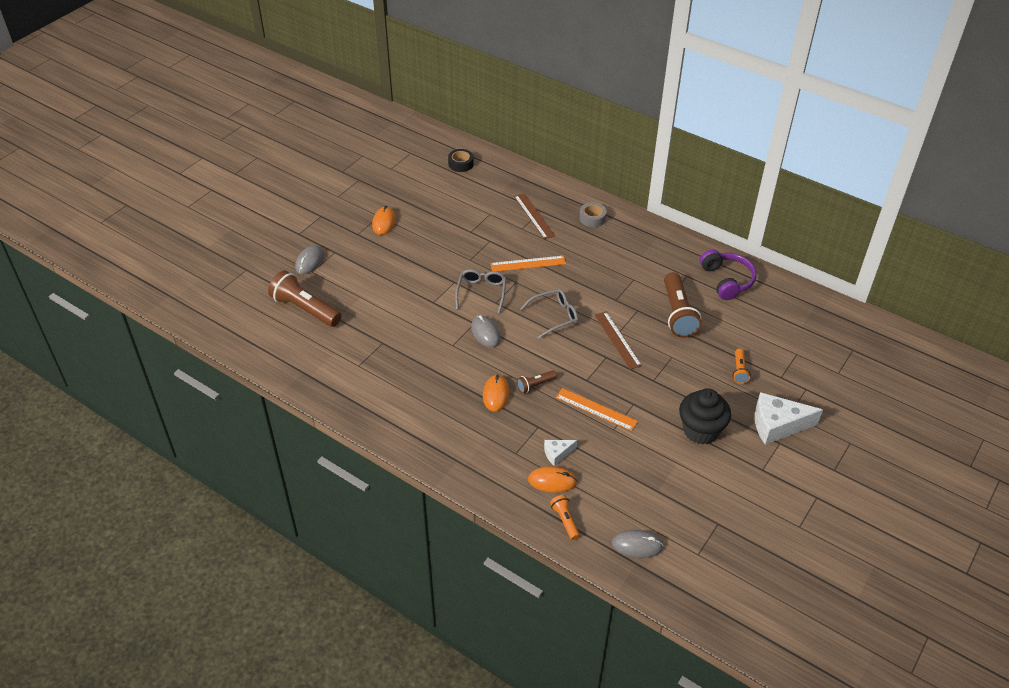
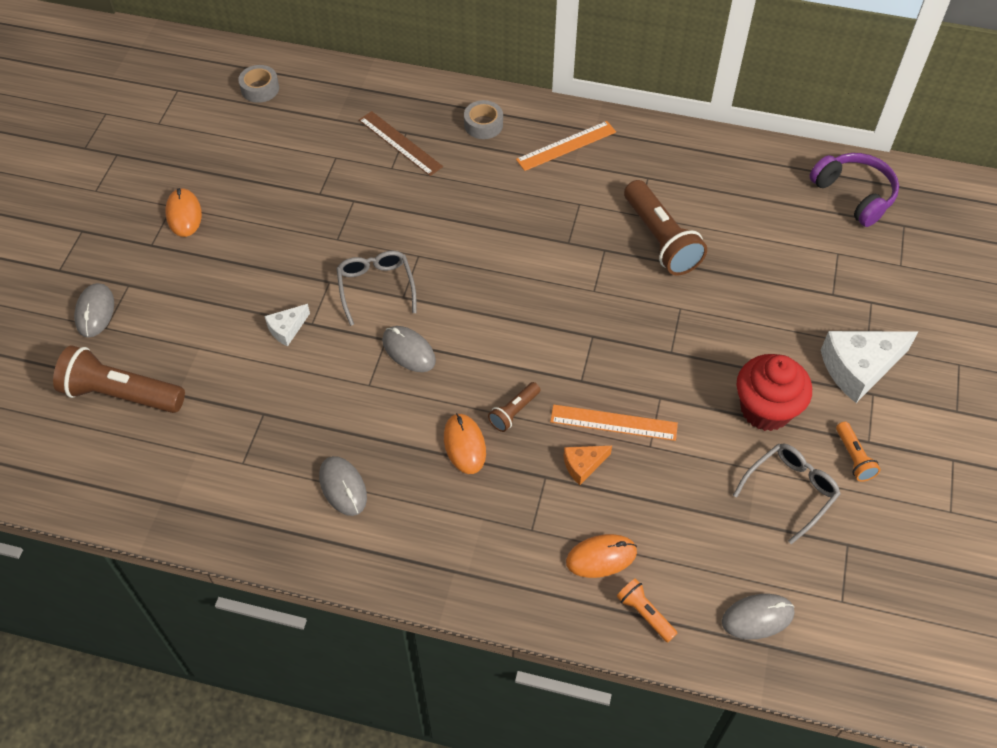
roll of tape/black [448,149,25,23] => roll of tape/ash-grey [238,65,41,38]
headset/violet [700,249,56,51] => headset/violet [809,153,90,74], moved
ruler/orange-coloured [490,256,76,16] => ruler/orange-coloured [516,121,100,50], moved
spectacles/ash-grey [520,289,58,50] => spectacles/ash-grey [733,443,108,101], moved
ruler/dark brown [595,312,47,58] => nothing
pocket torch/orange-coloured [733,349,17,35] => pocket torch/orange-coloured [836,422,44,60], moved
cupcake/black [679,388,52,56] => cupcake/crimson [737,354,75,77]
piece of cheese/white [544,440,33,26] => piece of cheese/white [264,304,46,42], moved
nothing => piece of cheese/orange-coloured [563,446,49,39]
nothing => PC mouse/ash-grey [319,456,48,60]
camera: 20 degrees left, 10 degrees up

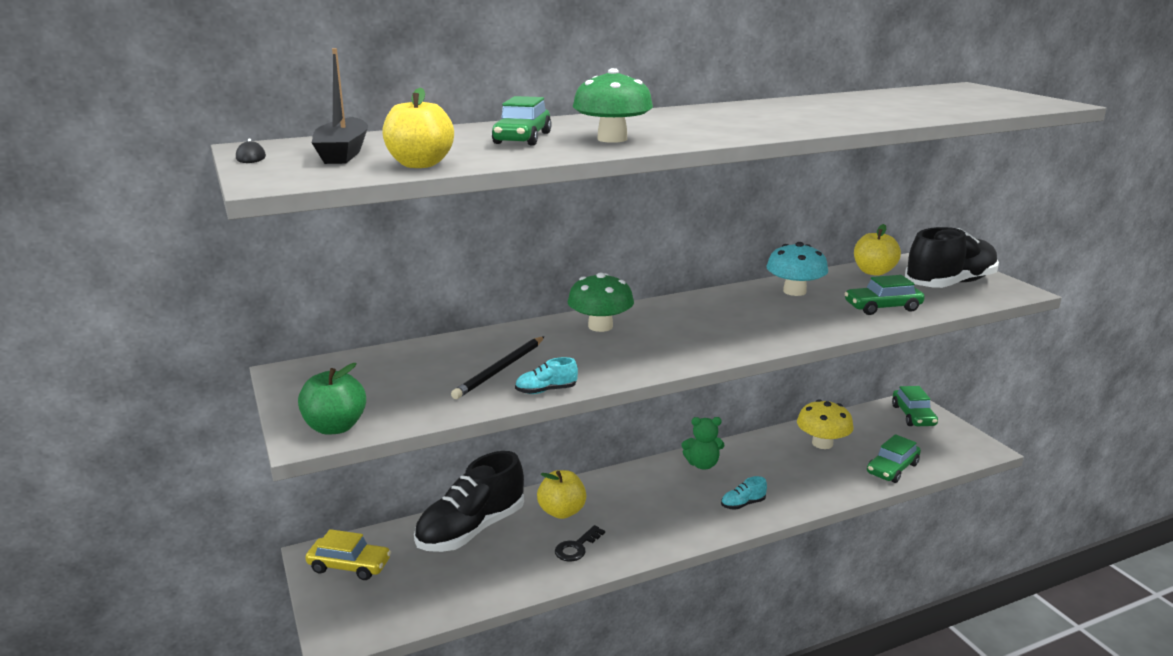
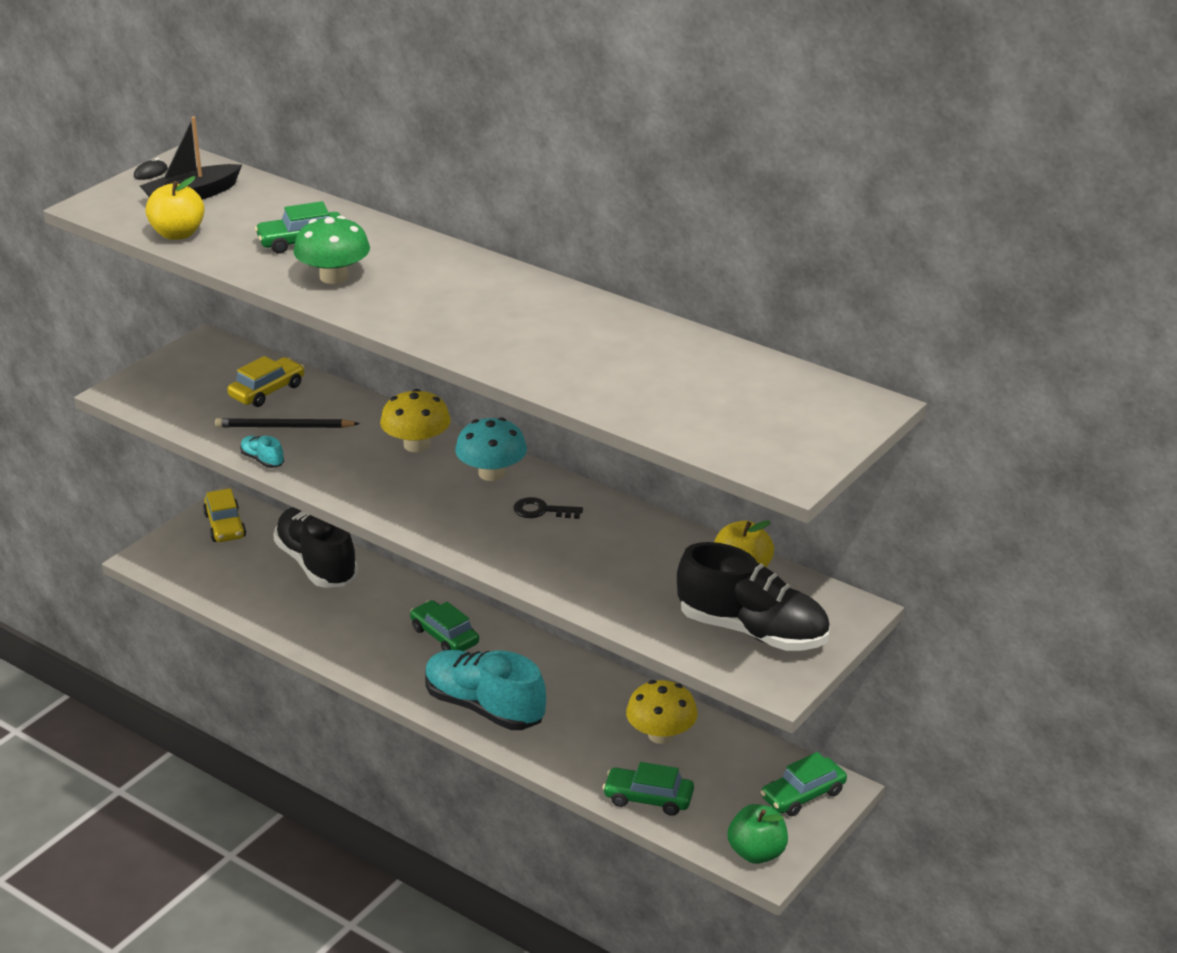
mushroom/aqua [766,242,62,54] => mushroom/aqua [455,417,72,64], moved
mushroom/green [568,273,66,59] => mushroom/golden [380,389,71,63]
toy car/green [844,275,81,40] => toy car/green [410,600,69,51], moved
toy apple/green [298,363,68,72] => toy apple/green [727,804,61,60], moved
stuffed bear/green [681,417,43,53] => nothing
sneaker/black [414,451,110,101] => sneaker/black [273,507,85,81], 45 degrees clockwise
toy apple/golden [537,470,49,49] => nothing
sneaker/aqua [721,476,46,34] => sneaker/aqua [425,650,121,80], x2.45
key/black [555,525,50,37] => key/black [514,497,69,22], moved
nothing => toy car/golden [227,356,78,51]
camera: 60 degrees right, 10 degrees up

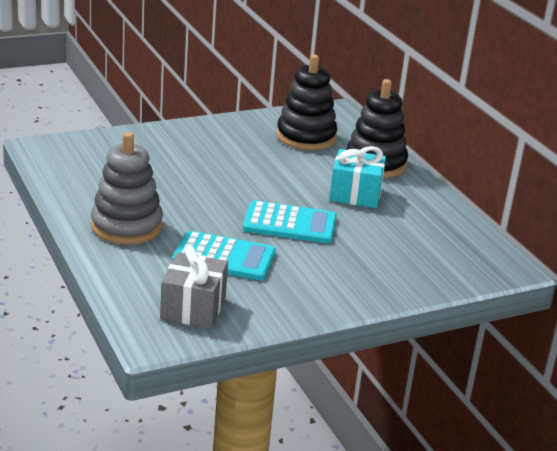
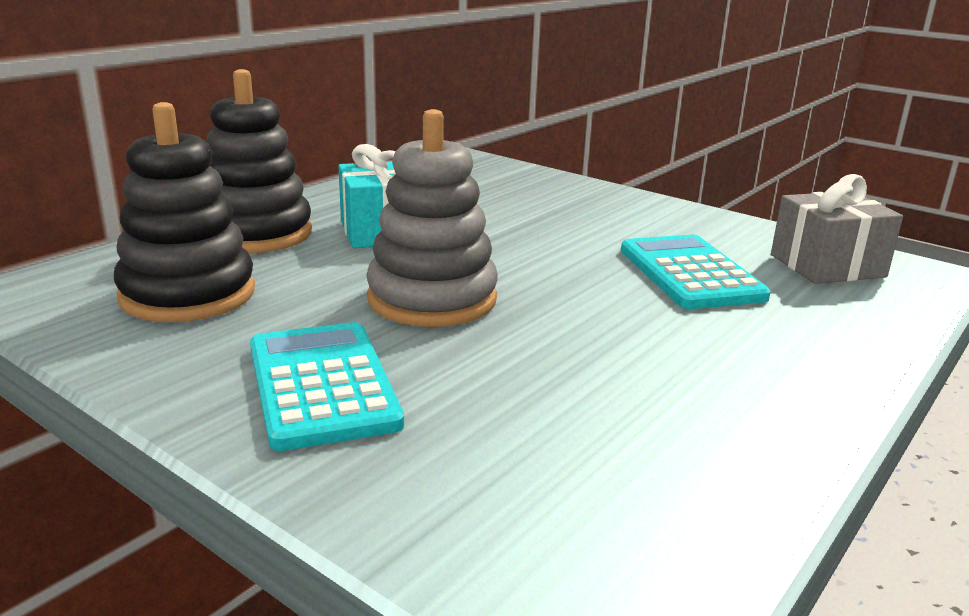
ring stacker/ash-grey [91,132,72,113] => ring stacker/ash-grey [367,109,131,218], moved
pocket calculator/aqua [243,200,94,44] => pocket calculator/aqua [250,322,154,129], moved
camera: 115 degrees left, 5 degrees down

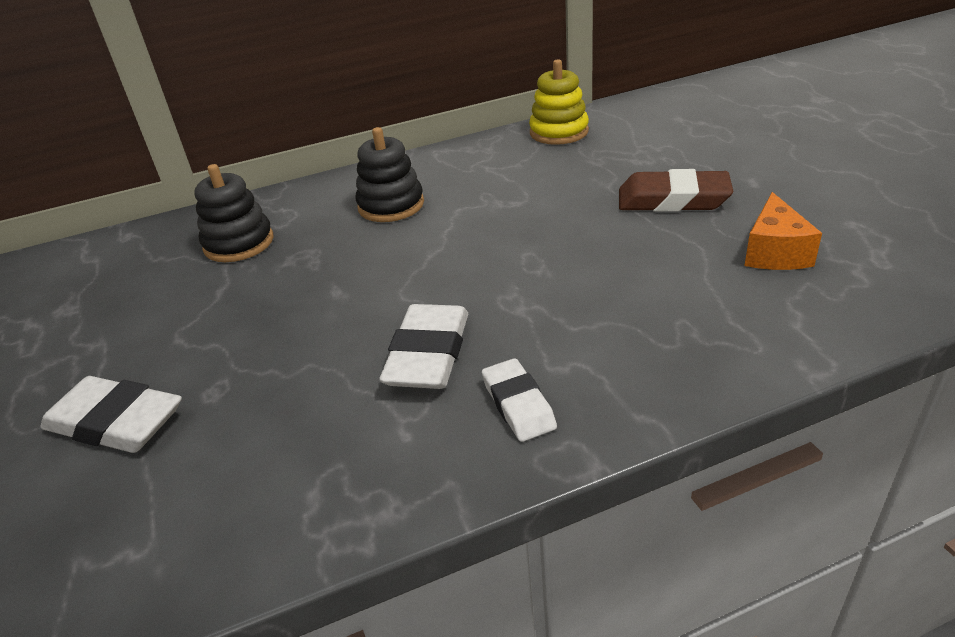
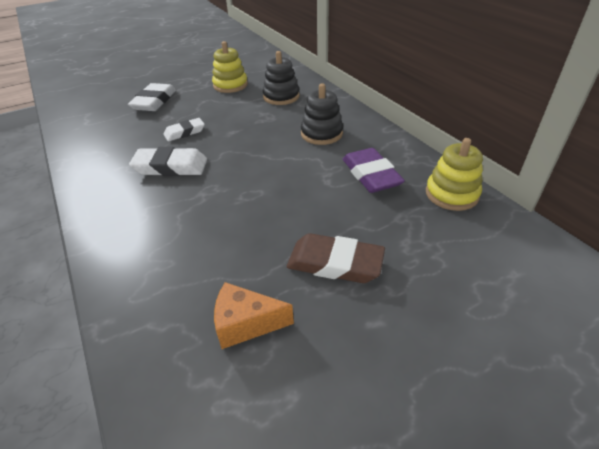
eraser/dark brown [619,169,114,43] => eraser/dark brown [287,233,98,50], 75 degrees counterclockwise
eraser/white [482,358,75,84] => eraser/white [164,118,41,23], moved
nothing => ring stacker/golden [212,41,36,52]
nothing => eraser/violet [343,148,62,45]
camera: 80 degrees right, 5 degrees up

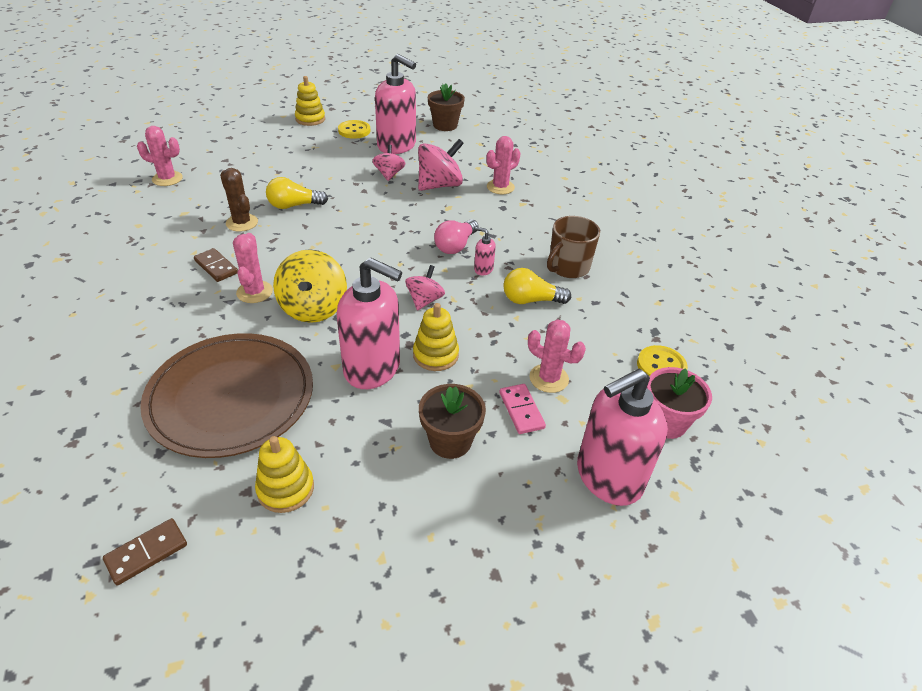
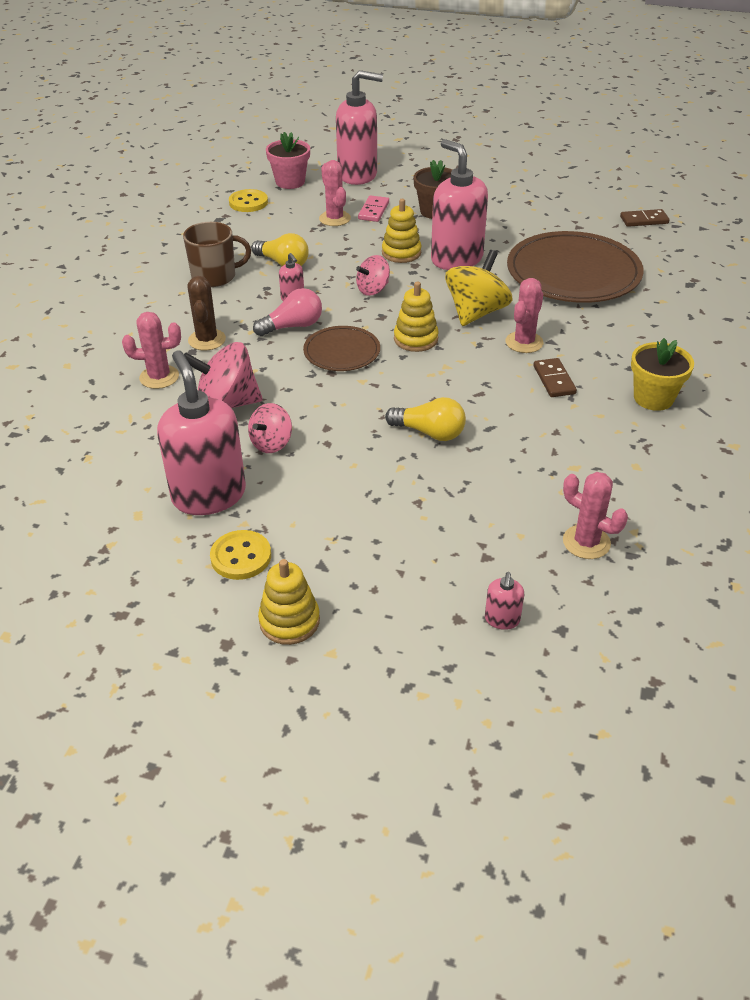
plant pot/dark brown [428,84,37,47] => nothing
prickly plant/dark brown [220,168,38,64] => prickly plant/dark brown [187,276,39,74], moved
ring stacker/golden [255,436,59,77] => ring stacker/golden [394,282,45,70], moved
nothing => flat dish/dark brown [303,326,77,45]
nothing => plant pot/golden [631,338,63,73]
nothing => pump bottle/rosy [485,572,39,58]
camera: 145 degrees left, 0 degrees up

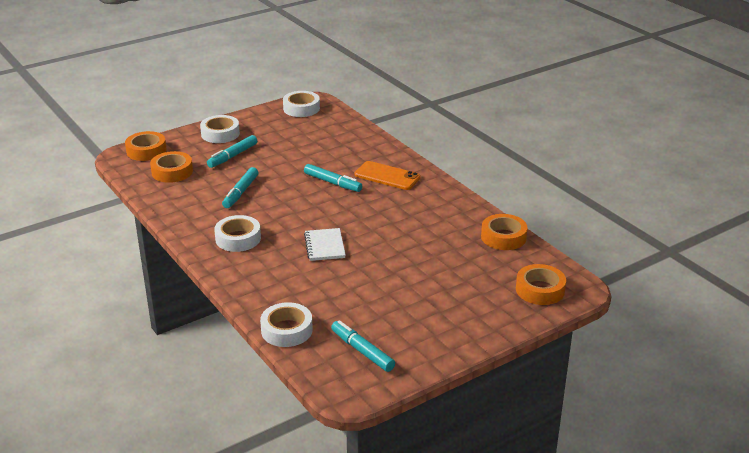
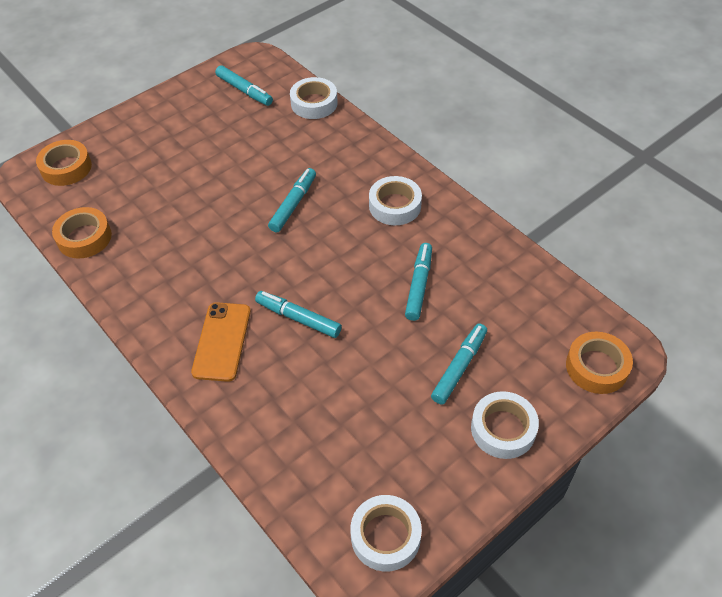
roll of tape/orange-coloured [150,151,43,32] => nothing
phone/orange-coloured [354,161,67,29] => phone/orange-coloured [191,302,60,80], 75 degrees clockwise
notepad/white [304,228,42,33] => marker pen/aqua [268,168,48,64]
camera: 175 degrees right, 20 degrees up

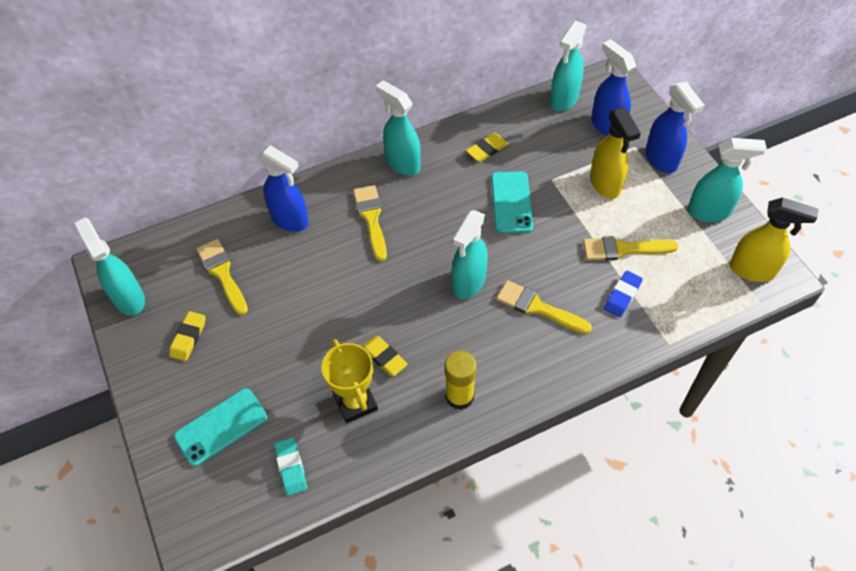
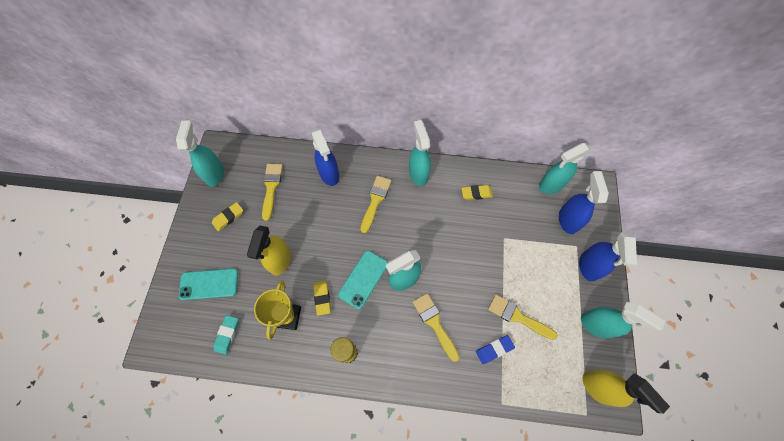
sprayer/golden [590,107,51,92] => sprayer/golden [247,226,44,49], moved
phone/aqua [491,171,42,62] => phone/aqua [338,251,50,58], moved
camera: 30 degrees right, 10 degrees up

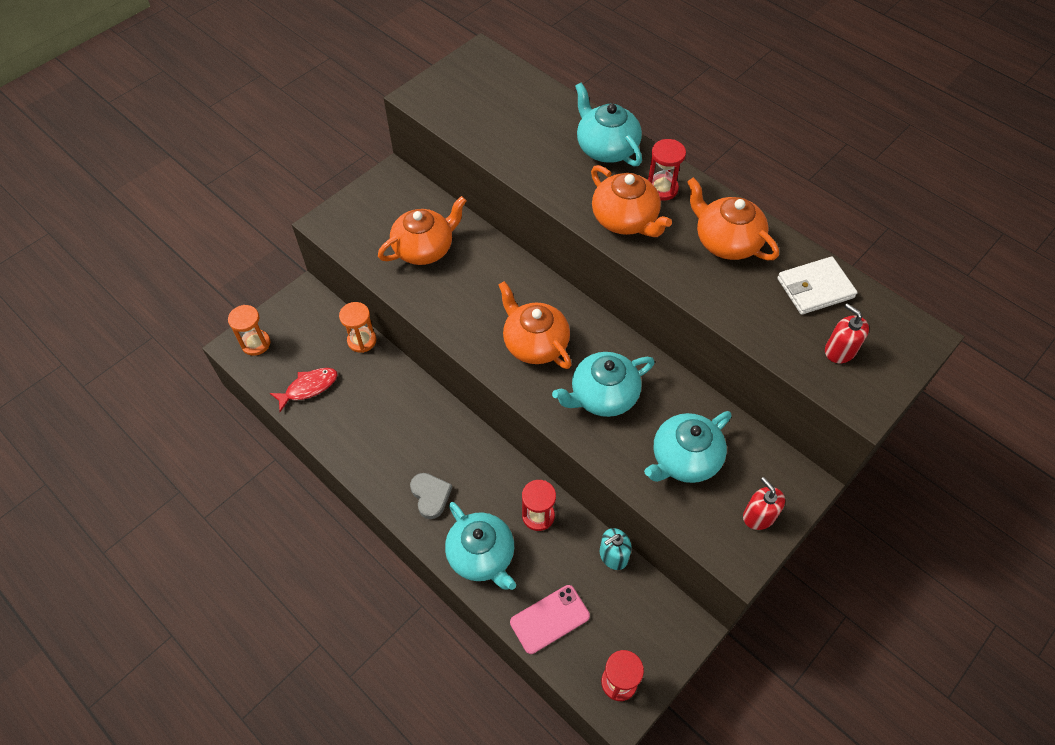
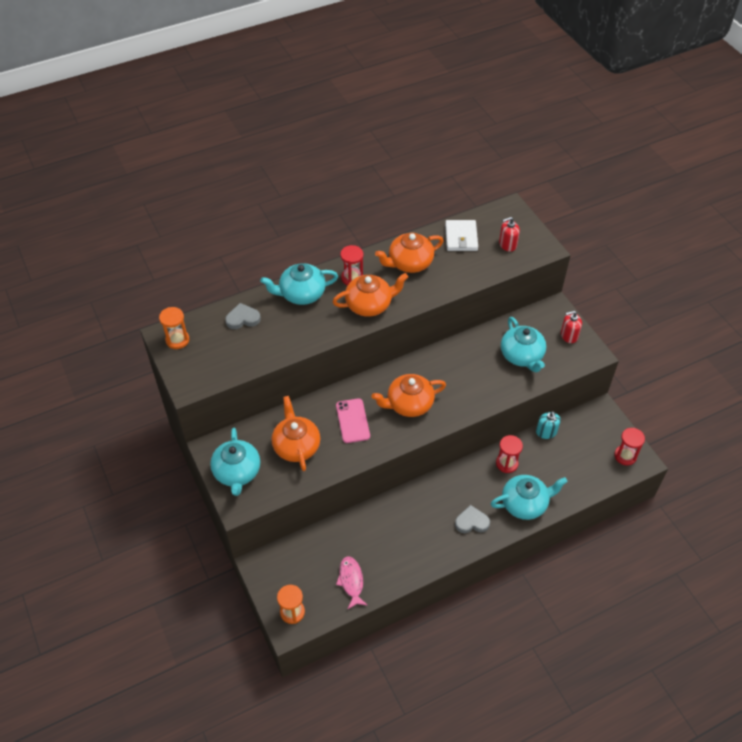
sandglass/orange-coloured [339,302,37,51] => sandglass/orange-coloured [159,307,30,42], moved
teapot/aqua [552,352,103,65] => teapot/aqua [210,428,50,68], moved
fish figure/crimson [270,368,67,44] => fish figure/rosy [336,556,32,53]
phone/rosy [510,585,80,69] => phone/rosy [336,398,34,45], moved
nothing => heart/ash-grey [225,303,36,26]
camera: 70 degrees left, 5 degrees down

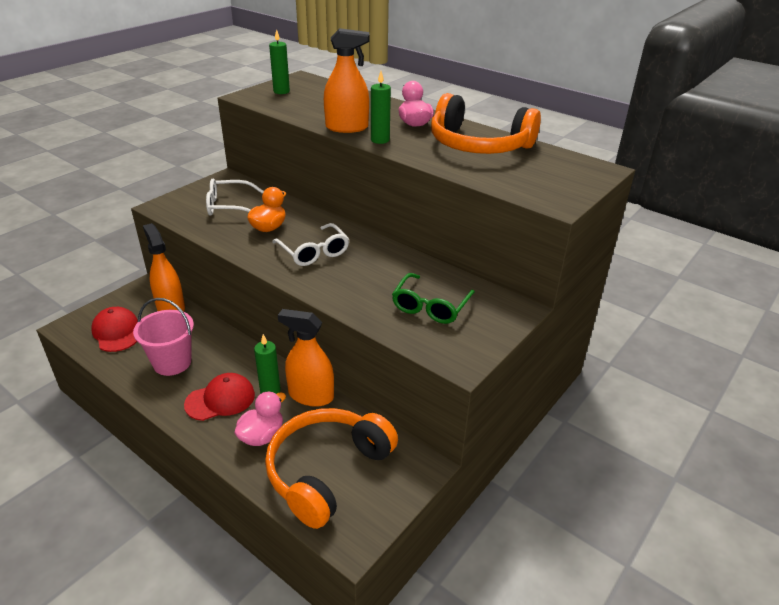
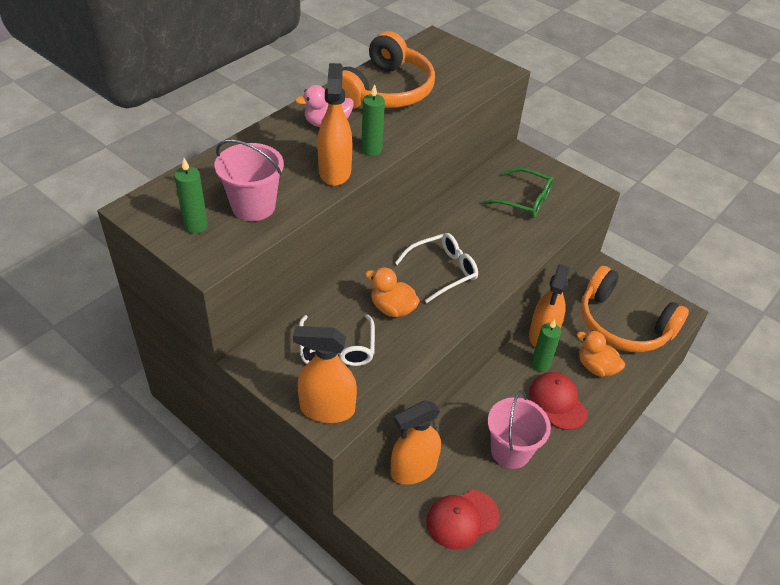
rubber duck/rosy [234,391,52,55] => rubber duck/orange-coloured [577,331,48,46]
nothing => pail/rosy [214,139,70,82]
nothing => sprayer/orange-coloured [293,326,64,97]
camera: 90 degrees left, 10 degrees up

